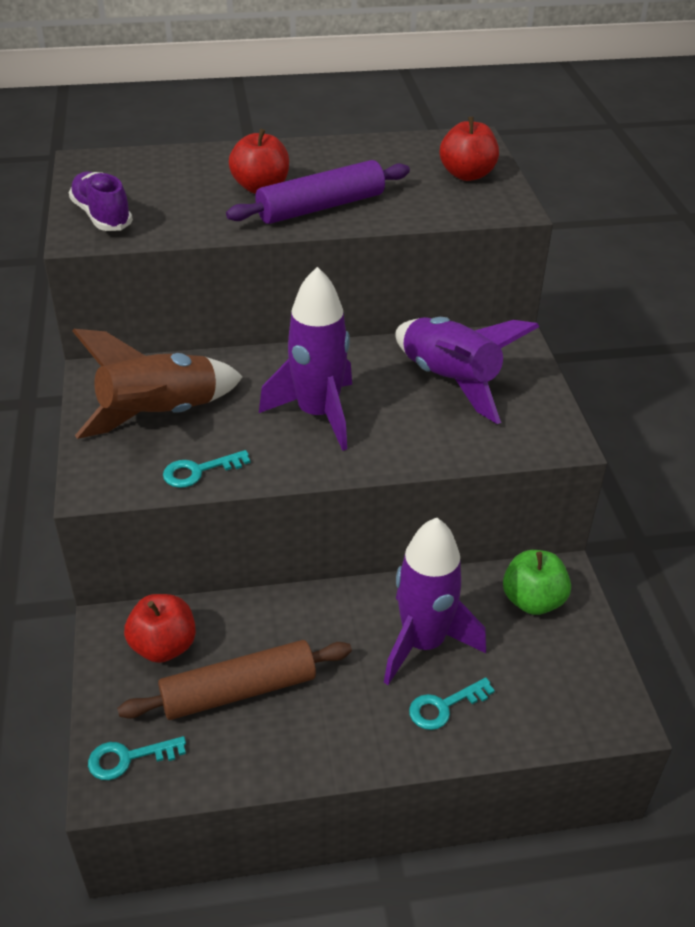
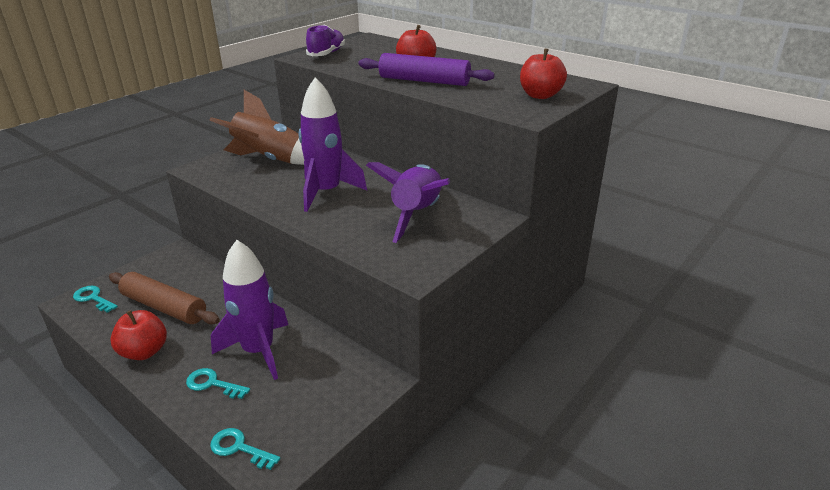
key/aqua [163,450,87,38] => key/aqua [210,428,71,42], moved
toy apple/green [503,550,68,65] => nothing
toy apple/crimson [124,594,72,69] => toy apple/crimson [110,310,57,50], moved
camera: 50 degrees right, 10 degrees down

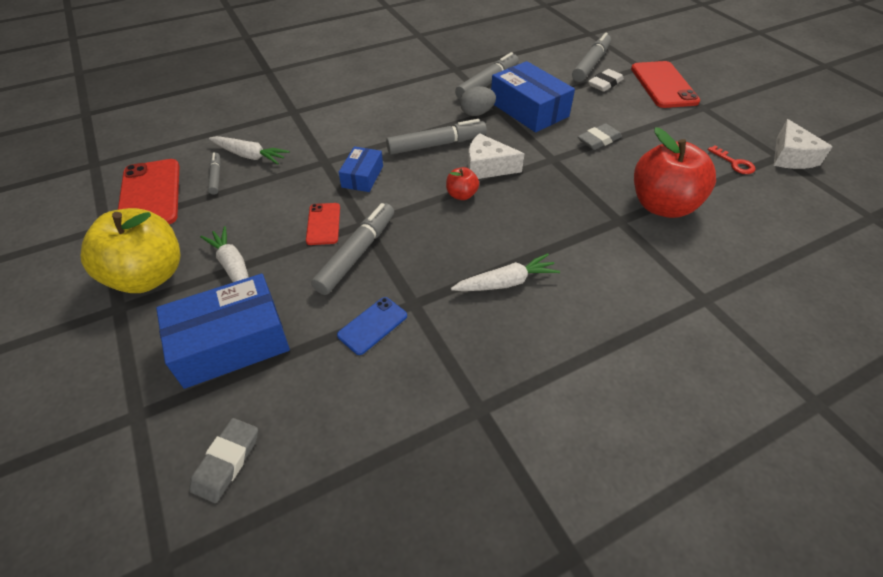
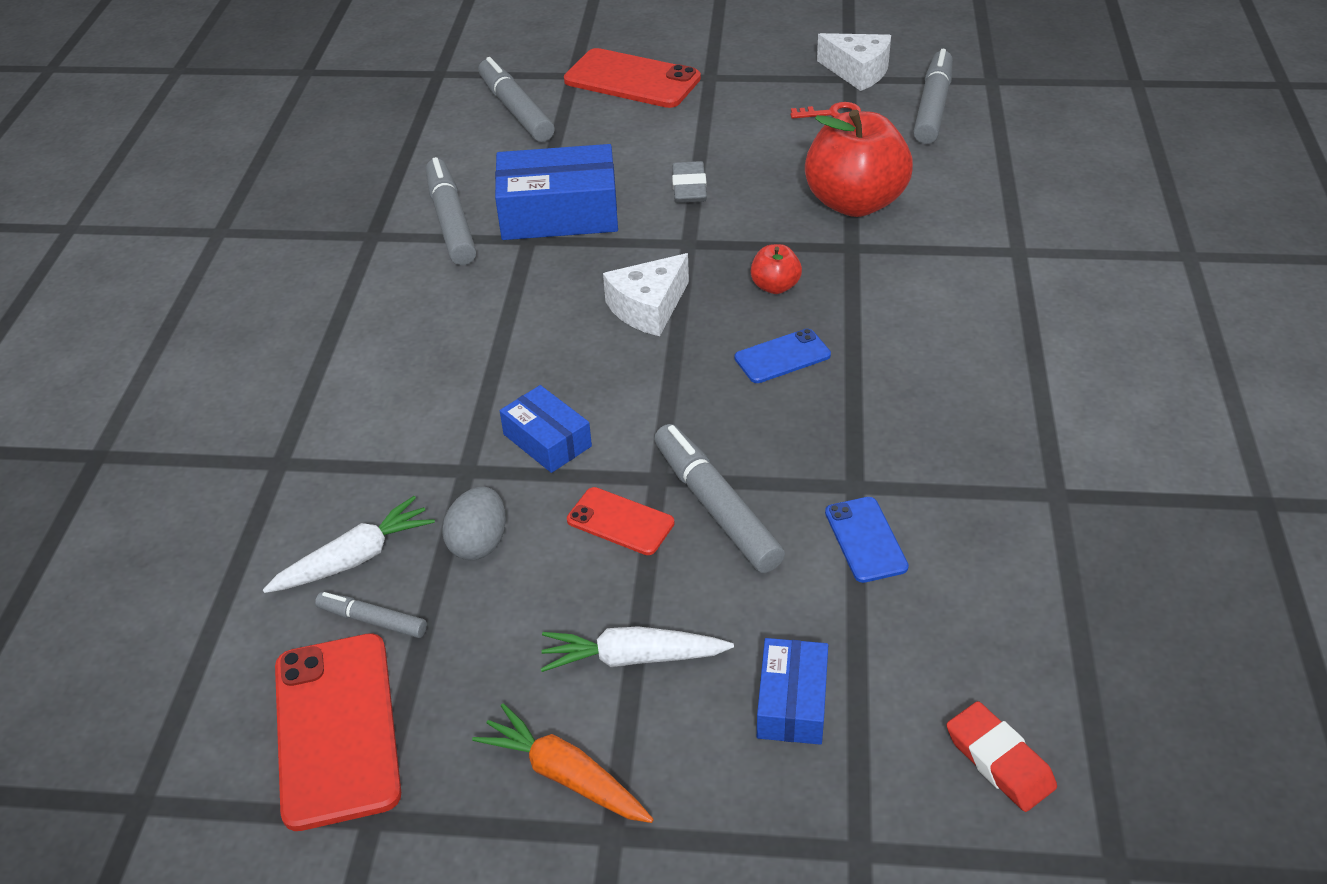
eraser/white [588,69,36,23] => nothing
egg shape/ash-grey [460,86,36,30] => egg shape/ash-grey [442,486,64,74], moved
marker pen/ash-grey [386,119,101,36] => marker pen/ash-grey [913,49,40,95], moved
phone/crimson [118,159,62,65] => phone/crimson [275,633,126,198], 60 degrees clockwise
toy apple/crimson [446,167,33,33] => toy apple/crimson [751,244,51,50], moved
toy apple/golden [81,208,100,85] => root vegetable/orange-coloured [472,703,182,120]
root vegetable/white [451,253,109,38] => nothing
box/royal blue [156,274,134,115] => box/royal blue [757,638,71,107], x0.55
eraser/ash-grey [189,418,69,85] => eraser/crimson [947,701,110,111]
nothing => phone/royal blue [735,328,96,55]
camera: 55 degrees left, 5 degrees down

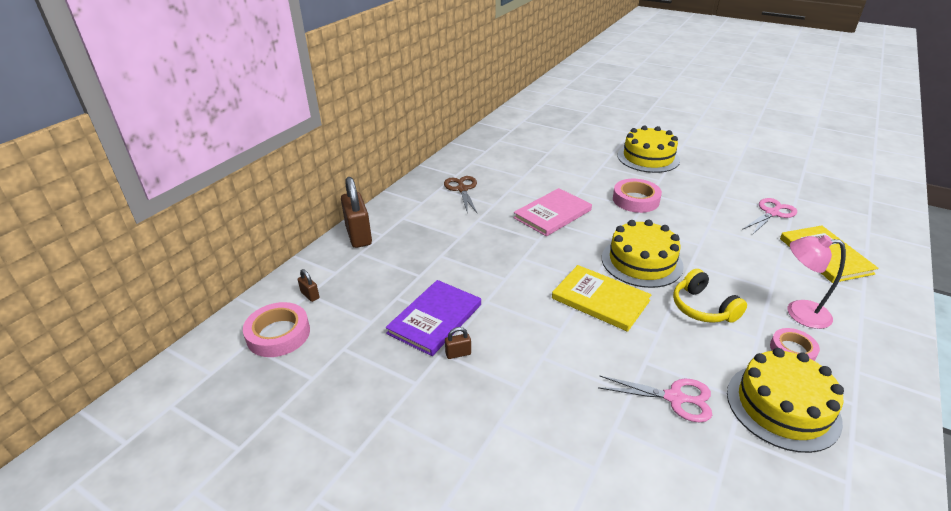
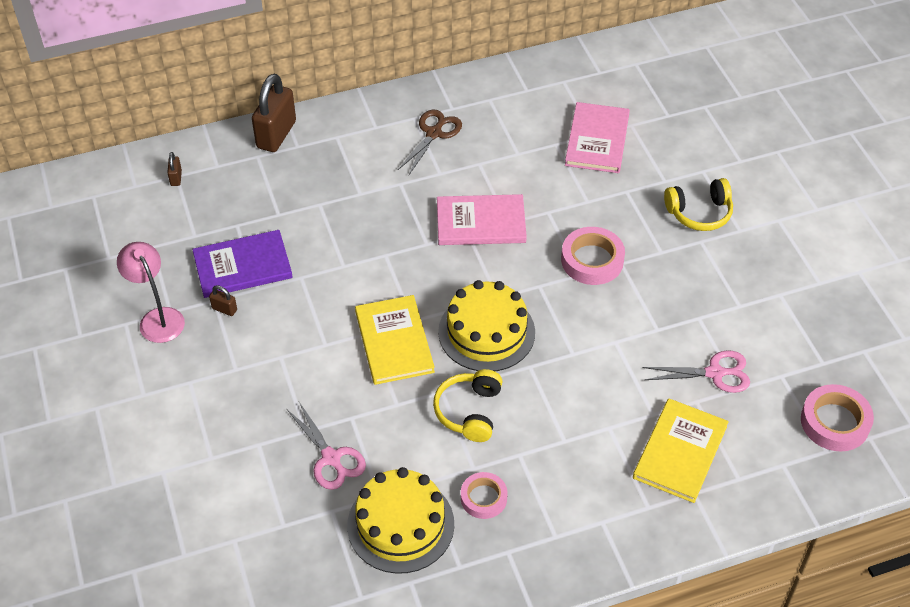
gateau/golden [617,125,63,48] => headset/golden [664,178,69,53]
desk lamp/rosy [788,235,58,94] => desk lamp/rosy [117,242,68,101], moved
roll of tape/rosy [243,302,67,55] => roll of tape/rosy [801,384,73,68], moved
nothing => hardback/rosy [565,102,65,71]
camera: 40 degrees right, 15 degrees up

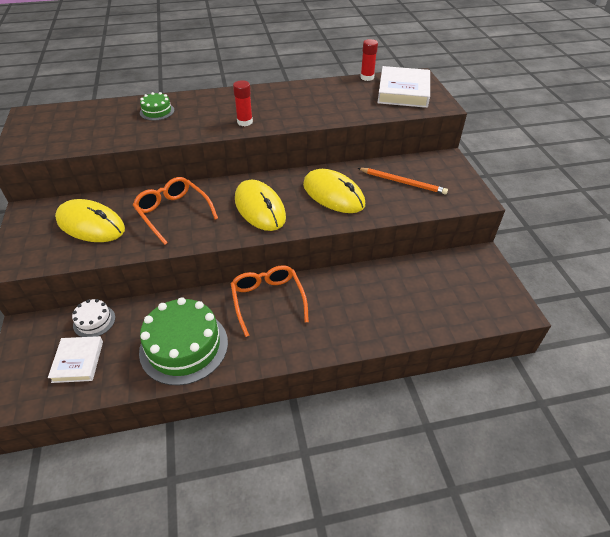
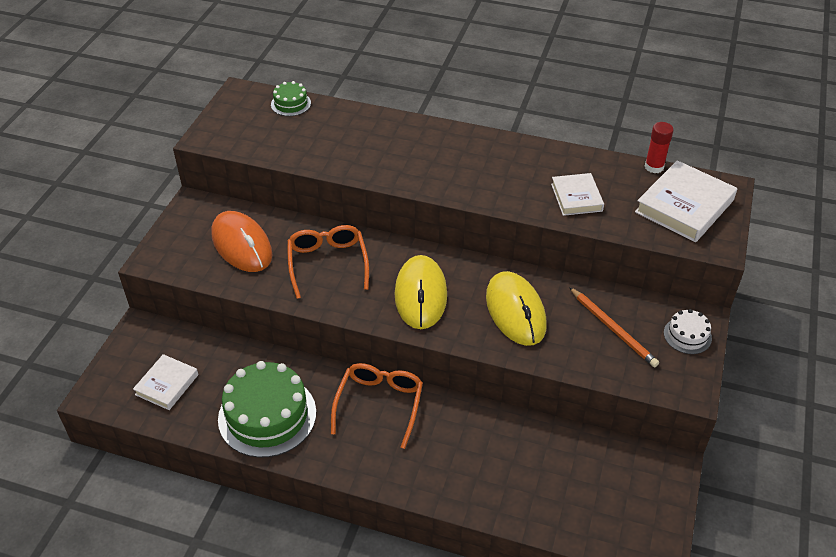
glue/crimson [233,80,20,46] => nothing
gateau/green [140,92,34,29] => gateau/green [271,81,40,35], moved
PC mouse/golden [55,199,70,43] => PC mouse/orange-coloured [211,211,61,61]
gateau/white [72,299,43,38] => gateau/white [664,309,48,45], moved
nothing => hardback/white [551,173,53,43]
camera: 30 degrees right, 0 degrees up

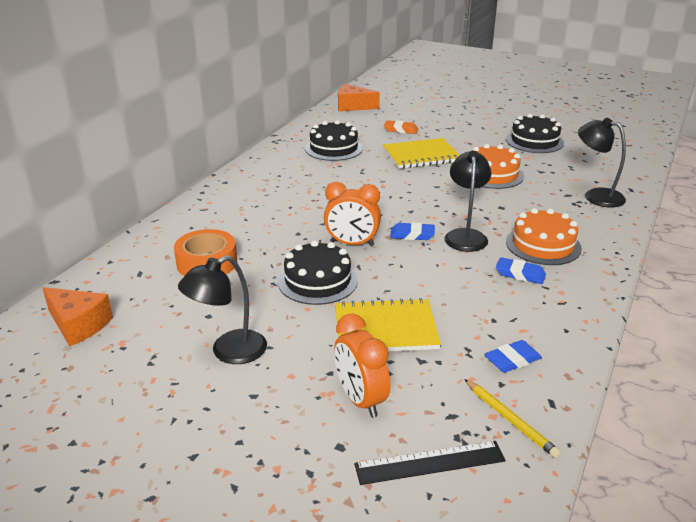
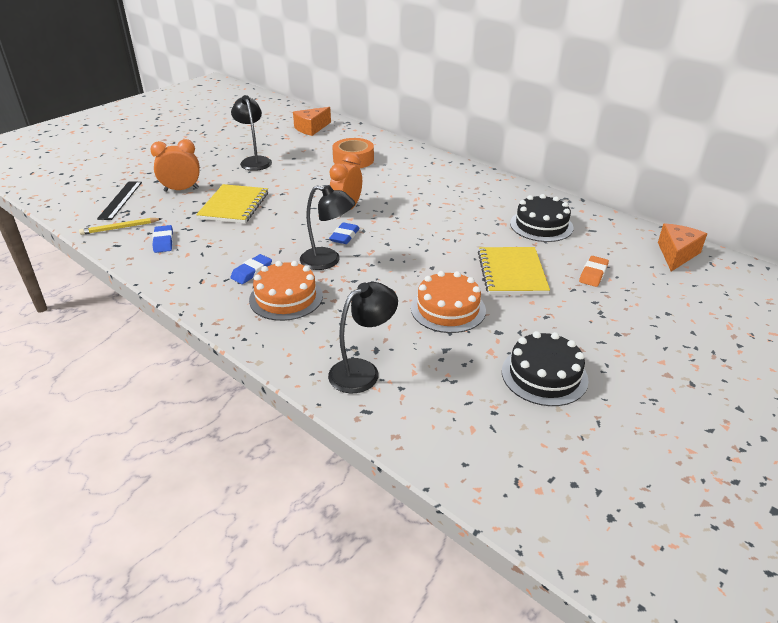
gateau/black [278,240,80,65] => nothing
camera: 105 degrees right, 5 degrees up

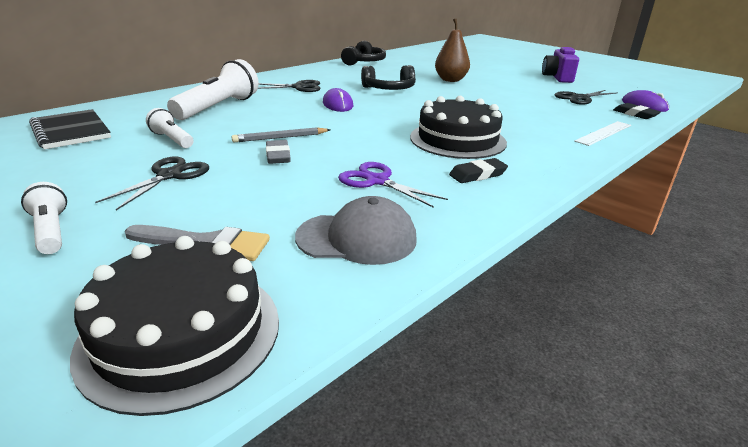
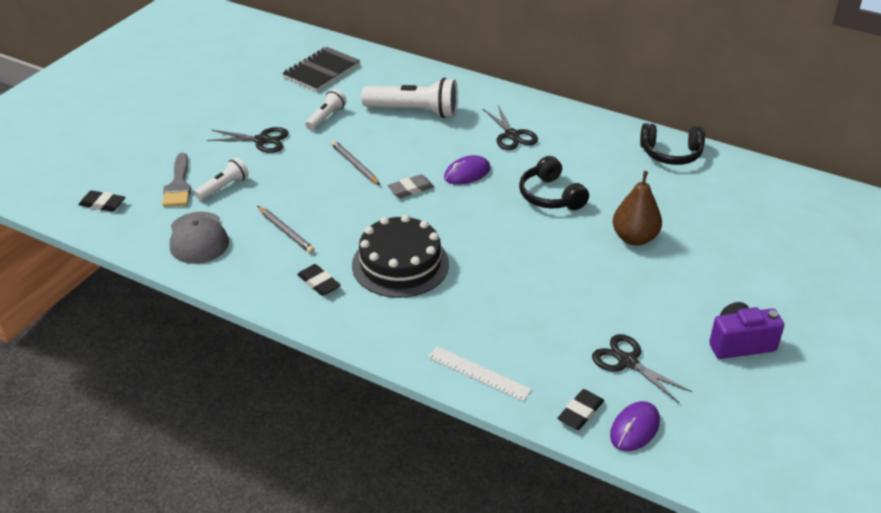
eraser/ash-grey [266,140,25,24] => eraser/ash-grey [387,174,47,24], moved
scissors/violet [338,162,110,46] => pencil/ash-grey [258,206,57,48]
pocket torch/white [21,182,46,72] => pocket torch/white [194,158,55,43], moved
gateau/black [70,236,209,180] => eraser/black [78,190,47,22]
camera: 75 degrees right, 10 degrees up

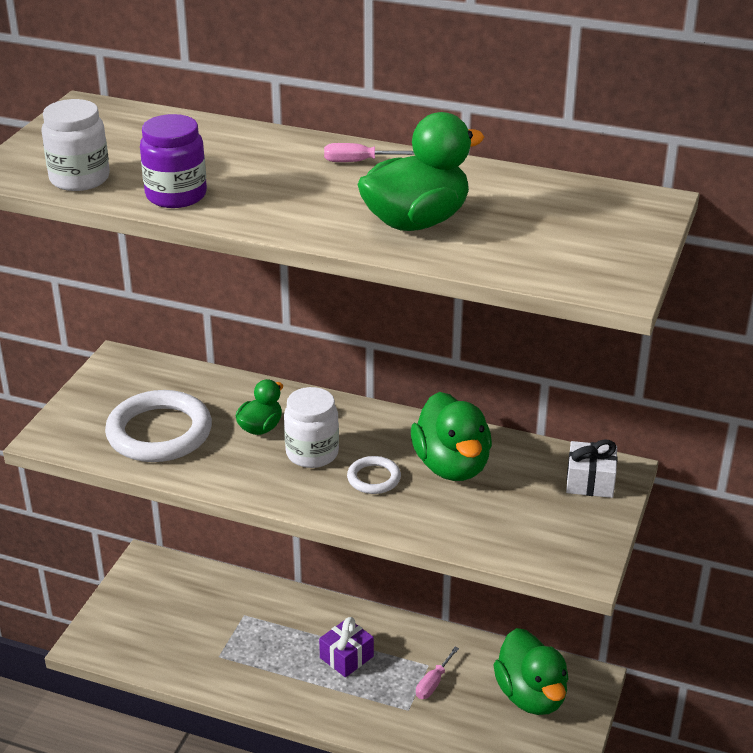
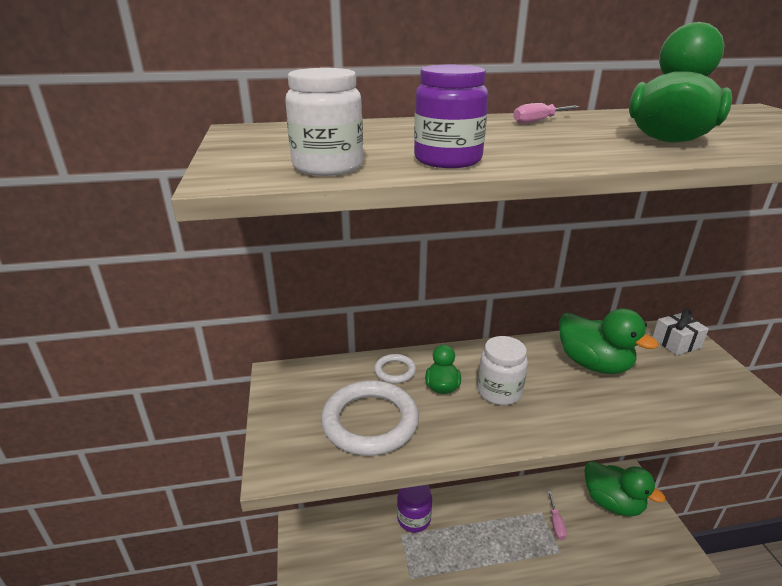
torus/white [347,456,54,38] => torus/white [374,354,42,29], moved
gift/violet [319,617,55,60] => nothing
nothing => jar/violet [397,485,35,48]
camera: 30 degrees left, 5 degrees down

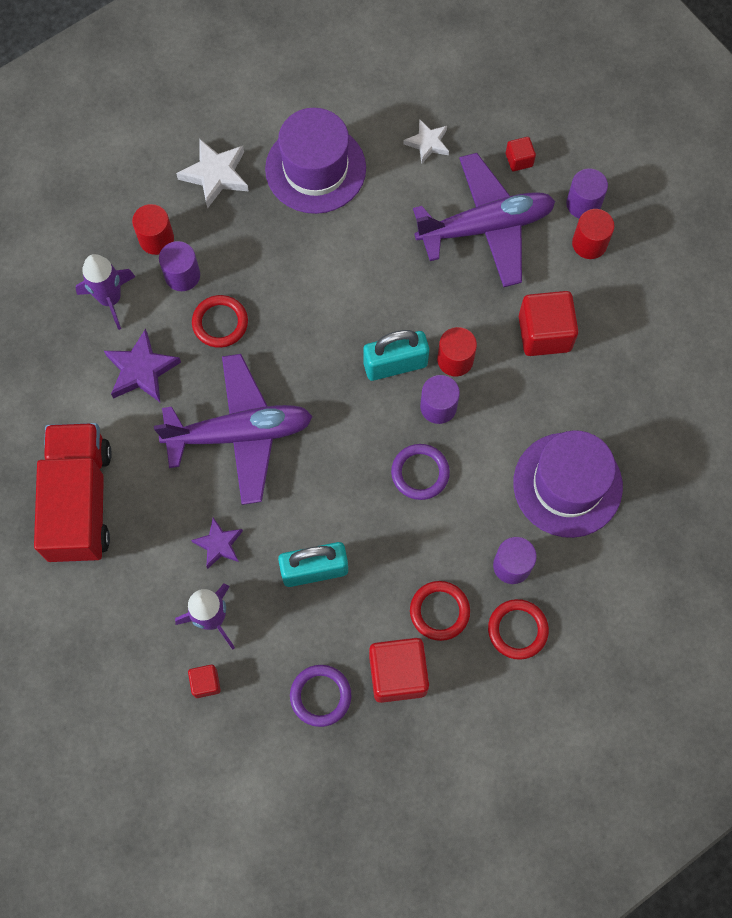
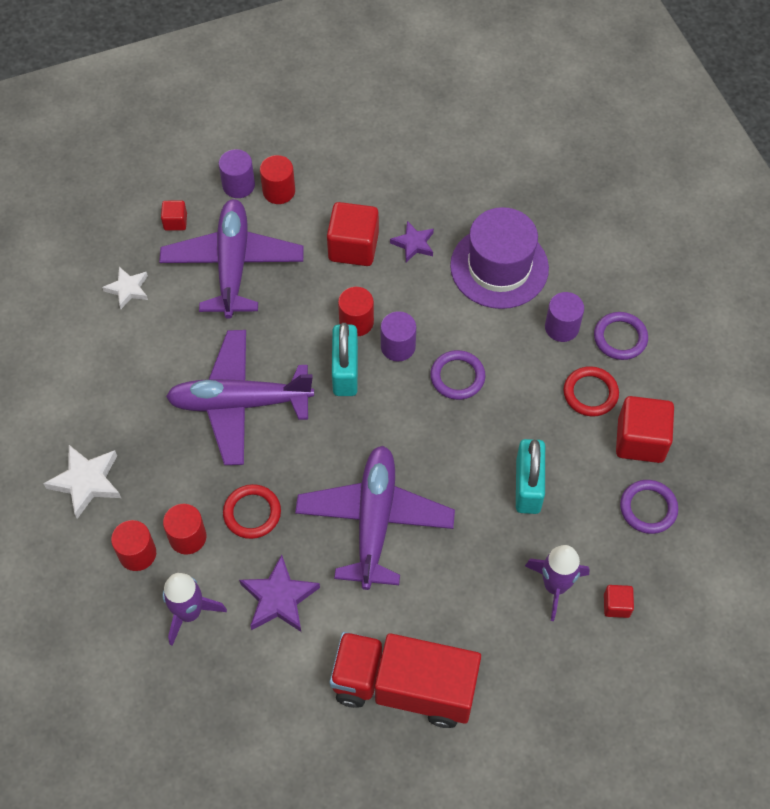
top hat/violet [265,108,101,106] => nothing
cylinder shape/violet [159,241,41,50] => cylinder shape/crimson [163,504,43,51]
five-pointed star/violet [191,518,52,51] => five-pointed star/violet [390,221,44,41], moved
torus/crimson [488,599,61,61] => torus/violet [594,312,54,48]
nothing => aeroplane/violet [166,330,148,135]
camera: 75 degrees left, 10 degrees down

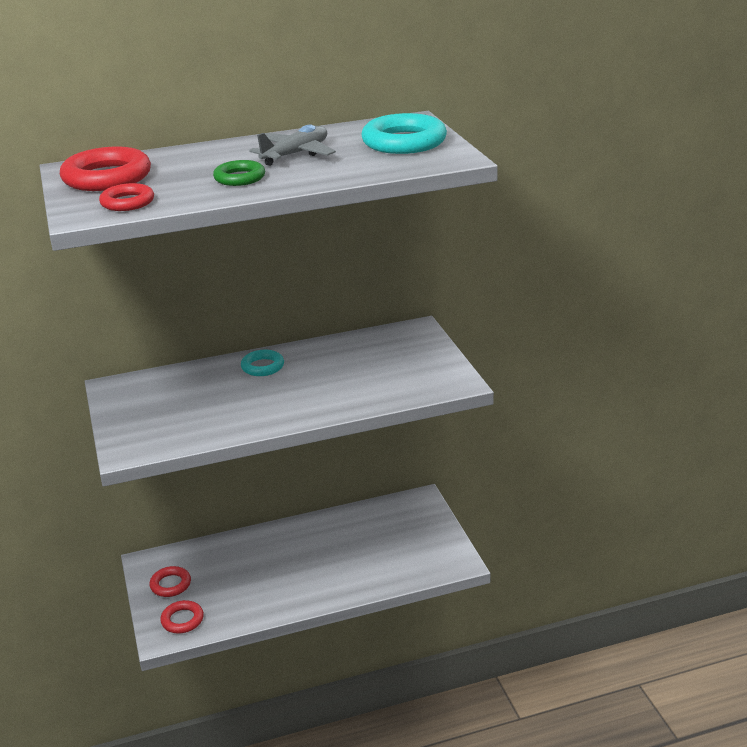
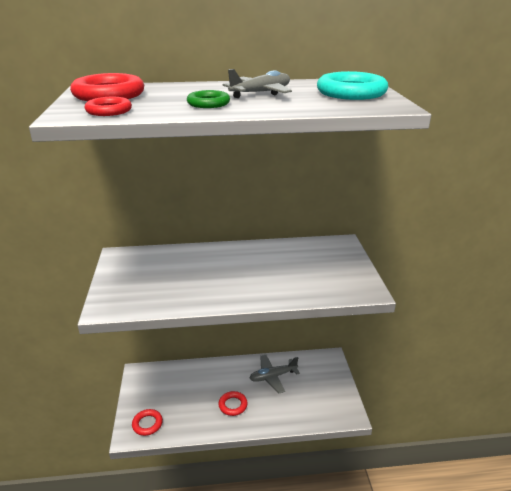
torus/aqua [241,350,43,26] => nothing
torus/crimson [150,566,41,31] => torus/crimson [218,391,30,25], moved
nothing => aeroplane/ash-grey [249,355,51,38]
camera: 10 degrees right, 0 degrees up

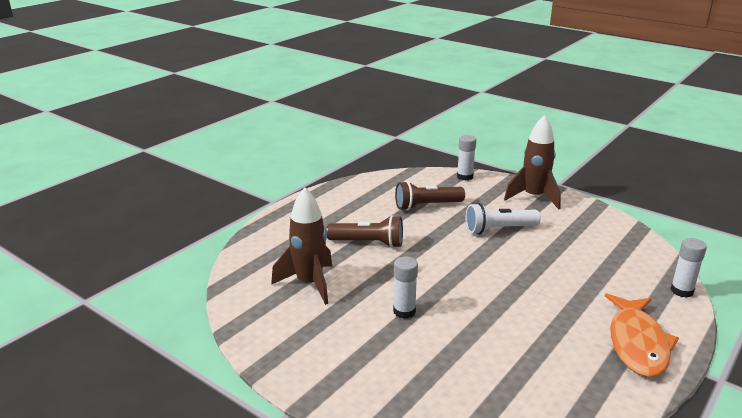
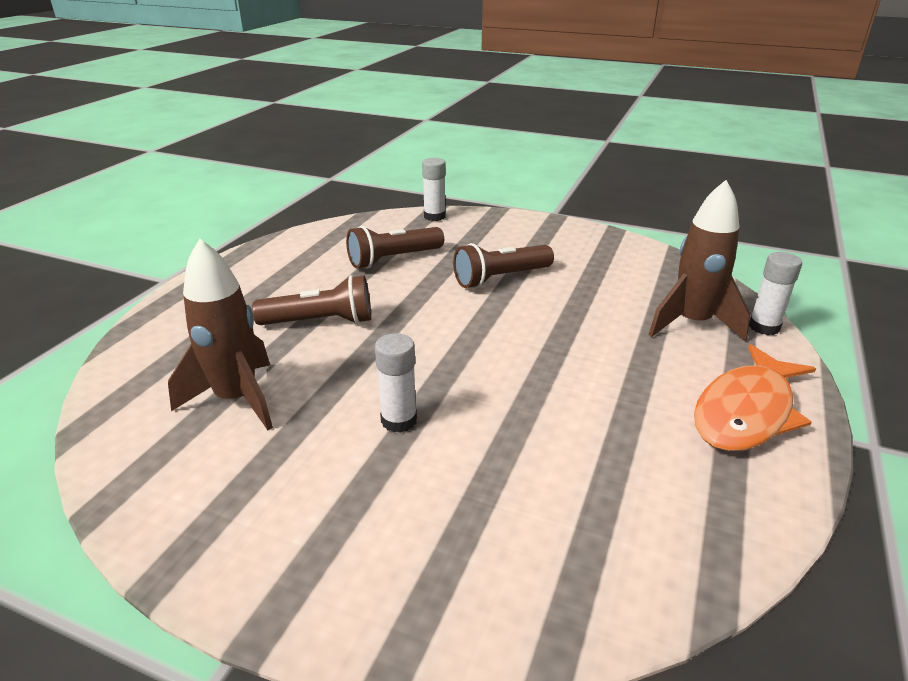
rocket/dark brown [504,115,57,94] => rocket/dark brown [649,180,101,161], moved
pocket torch/white [466,203,75,31] => pocket torch/dark brown [453,243,101,45]
fish figure/orange-coloured [605,294,74,83] => fish figure/orange-coloured [694,344,122,107], 45 degrees clockwise
camera: 15 degrees left, 5 degrees up

